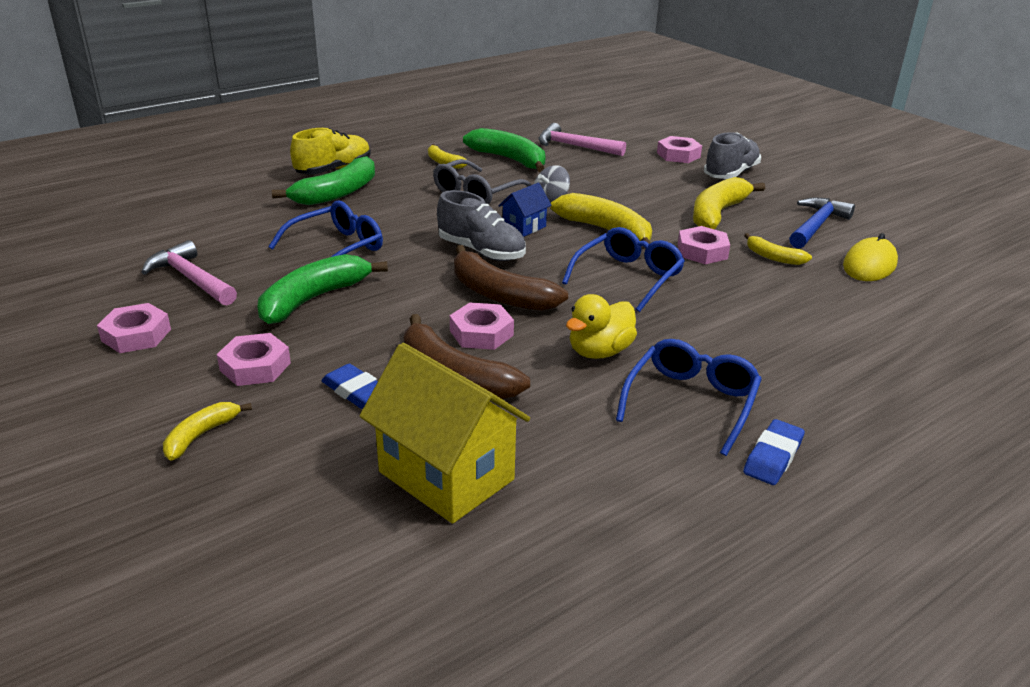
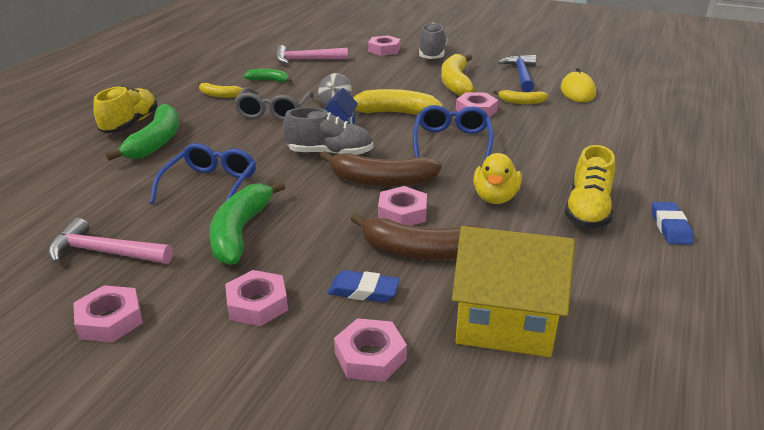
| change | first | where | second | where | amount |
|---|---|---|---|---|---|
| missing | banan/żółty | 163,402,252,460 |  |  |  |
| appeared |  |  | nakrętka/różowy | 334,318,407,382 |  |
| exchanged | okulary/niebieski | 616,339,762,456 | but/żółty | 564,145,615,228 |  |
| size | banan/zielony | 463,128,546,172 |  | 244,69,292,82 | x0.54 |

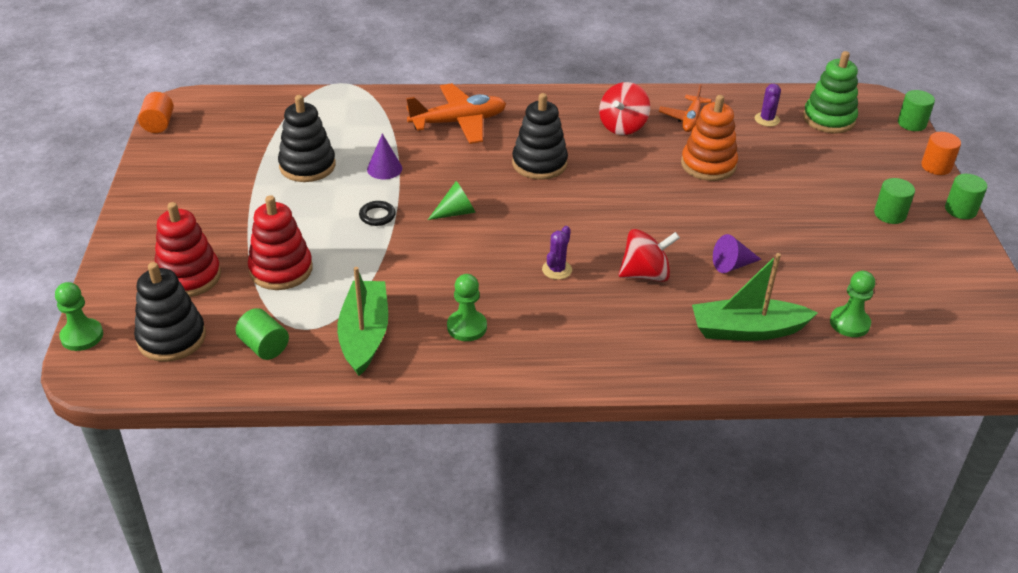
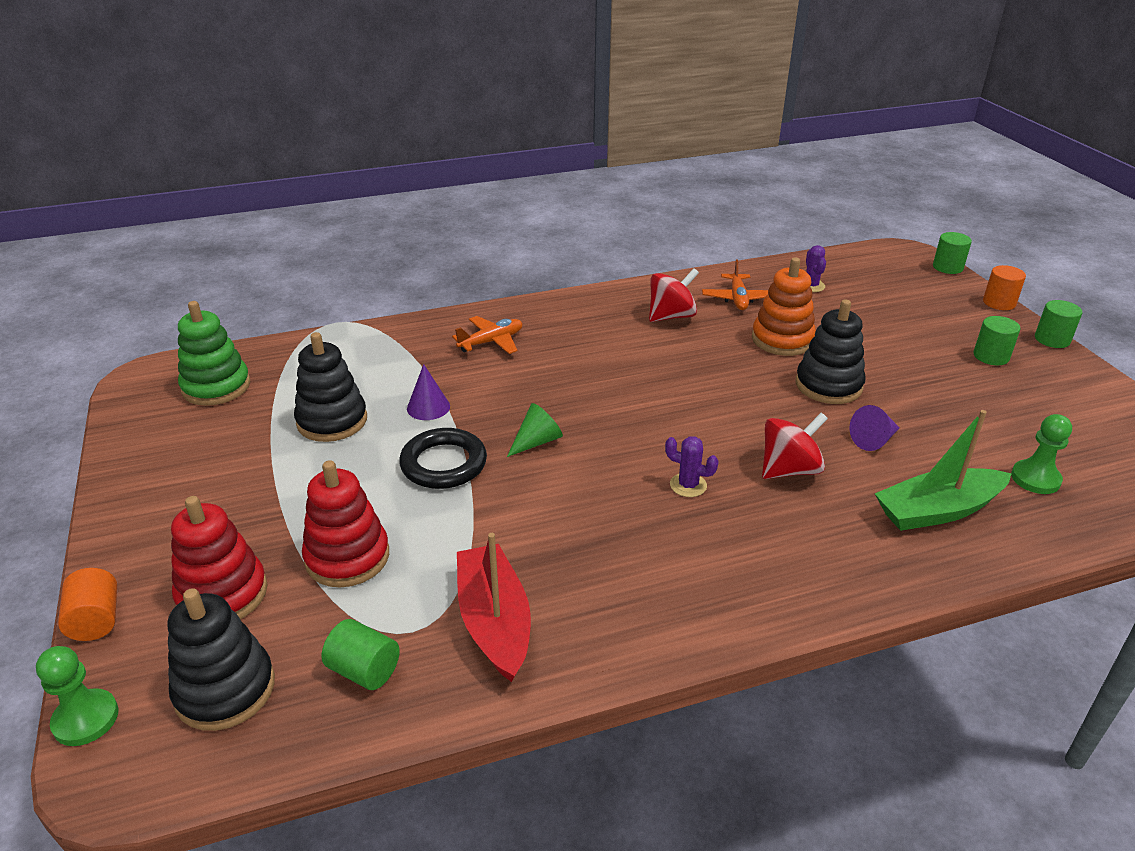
| change | first | where | second | where | amount |
|---|---|---|---|---|---|
| missing | pionek/zielony | 447,274,487,341 |  |  |  |
| relocated | walec/pomarańczowy | 138,92,174,133 |  | 58,568,117,641 |  |
| relocated | zabawka nakładanka/czarny | 512,93,568,180 |  | 796,299,866,404 |  |
| relocated | zabawka nakładanka/zielony | 803,51,858,133 |  | 178,301,250,406 |  |
| colour | łódka/zielony | 337,267,388,376 | łódka/czerwony | 457,533,531,682 |  |
| spun | kaktus/fioletowy | 542,226,572,280 |  | 665,436,719,497 | 75 degrees counterclockwise |
| spun | bączek/czerwony | 599,82,650,135 |  | 649,268,699,322 | 135 degrees counterclockwise |
| size | pierścień/czarny | 359,201,396,226 |  | 399,428,487,489 | x1.90 |
| size | samolot/pomarańczowy | 406,83,506,144 |  | 452,316,523,354 | x0.63 |

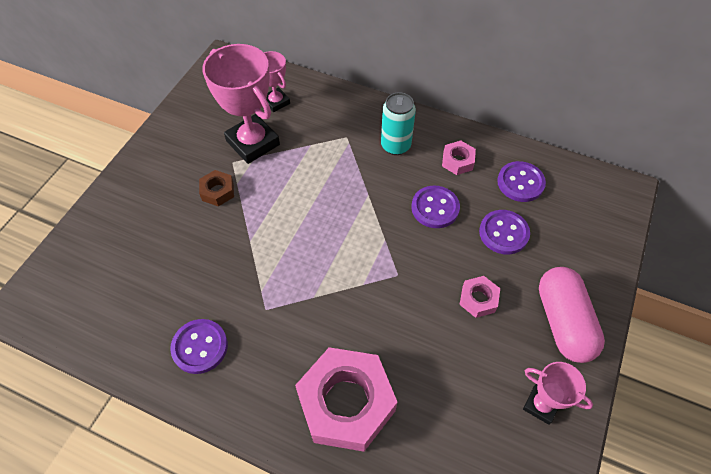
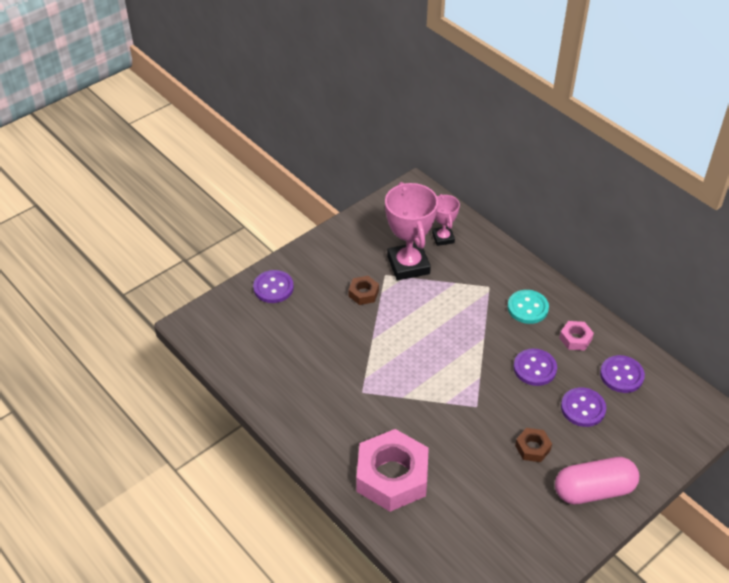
| change | first | where | second | where | amount |
|---|---|---|---|---|---|
| missing | puchar/różowy | 523,362,593,425 |  |  |  |
| relocated | guzik/fioletowy | 170,319,228,374 |  | 253,270,294,303 |  |
| exchanged | puszka/turkusowy | 381,92,416,155 | guzik/turkusowy | 507,290,549,324 |  |
| colour | nakrętka/różowy | 459,276,500,318 | nakrętka/brązowy | 515,428,552,462 |  |
| spun | kapsułka/różowy | 539,267,605,363 |  | 555,457,639,504 | 60 degrees clockwise |

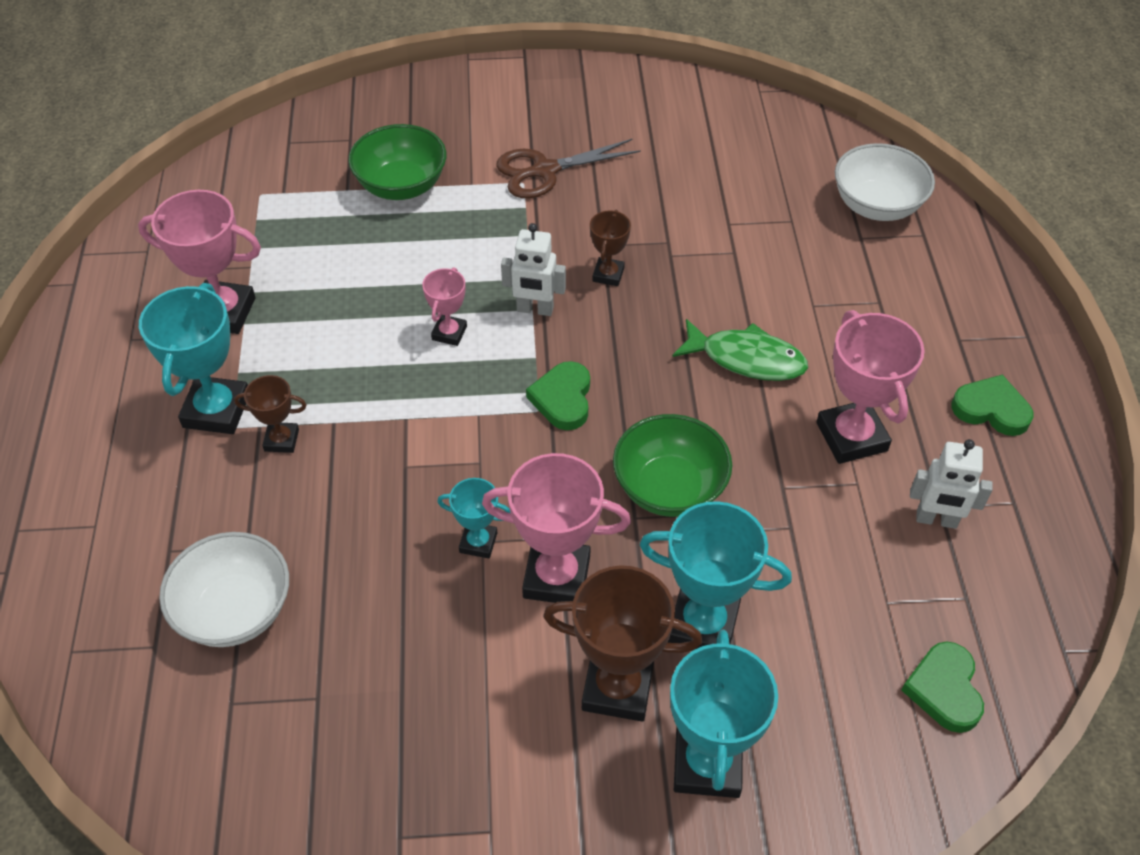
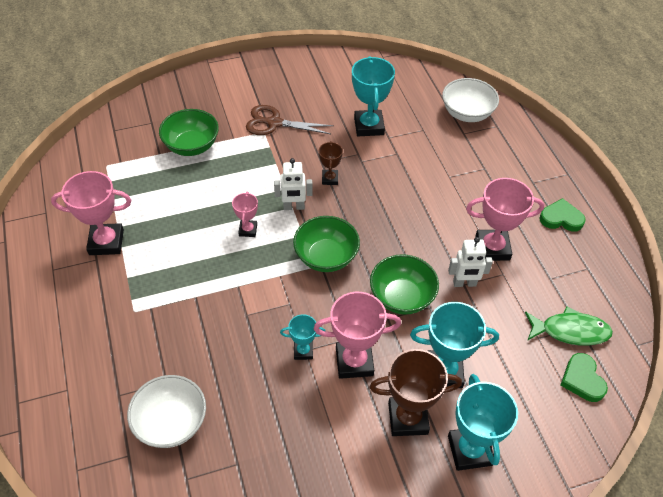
| change | first | where | second | where | amount |
|---|---|---|---|---|---|
| missing | puchar/brązowy | 234,375,306,453 |  |  |  |
| relocated | puchar/turkusowy | 139,283,248,434 |  | 352,56,395,136 |  |
| relocated | ryba/zielony | 672,319,808,381 |  | 525,306,613,346 |  |
| relocated | robot/biały | 910,439,993,529 |  | 448,237,493,287 |  |
| exchanged | serce/zielony | 526,361,590,430 | miska/zielony | 293,216,360,272 |  |
| spun | nożyczki/brązowy | 496,139,641,198 |  | 246,105,334,135 | 45 degrees clockwise |
| spun | puchar/różowy | 816,310,925,464 |  | 466,178,544,261 | 60 degrees counterclockwise |

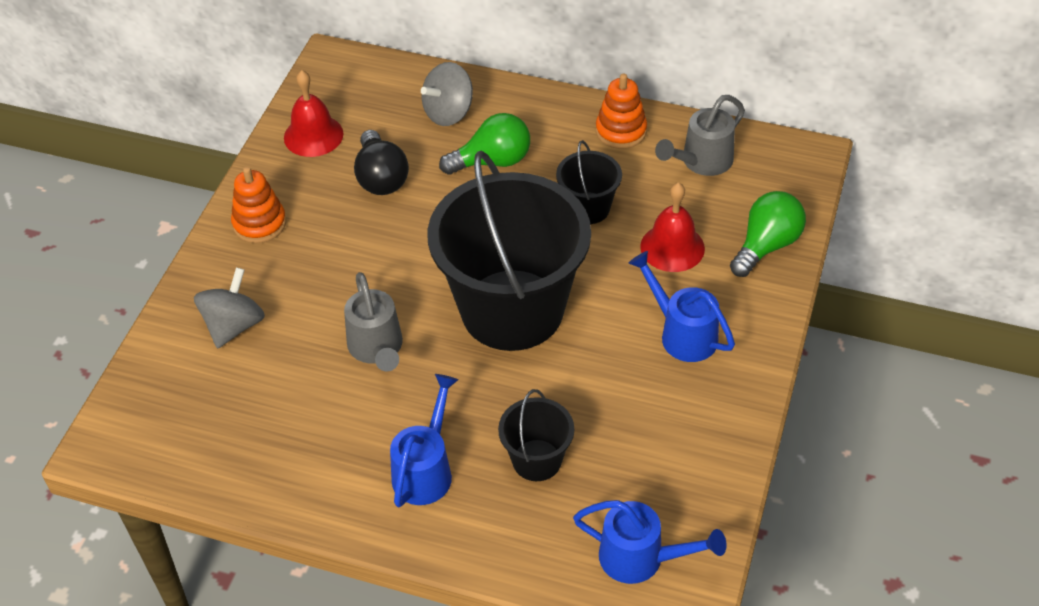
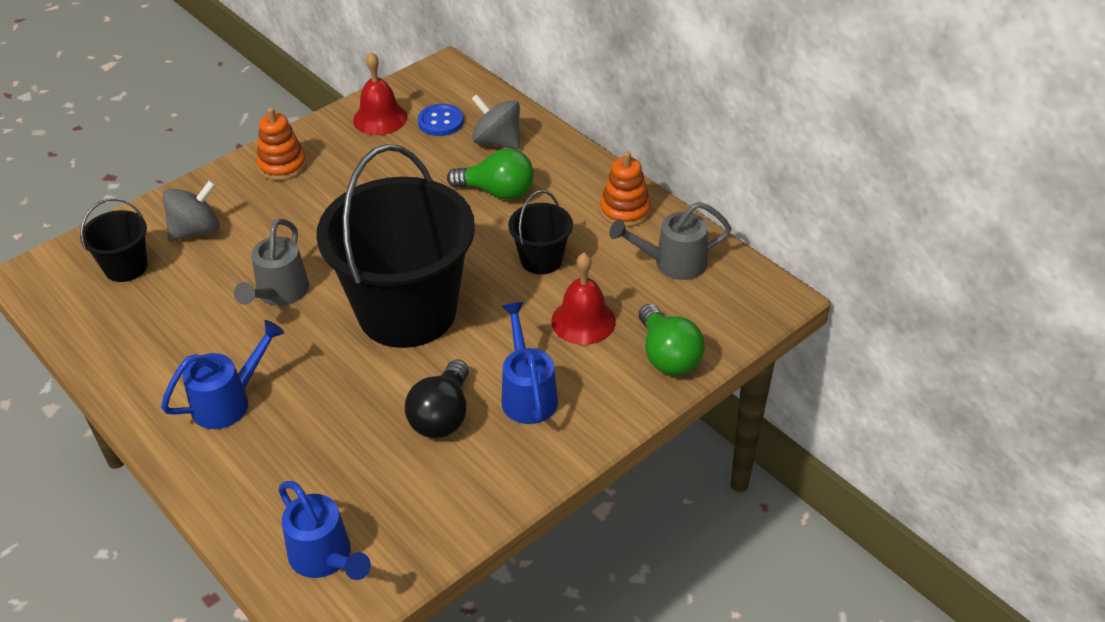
| change | first | where | second | where | amount |
|---|---|---|---|---|---|
| appeared |  |  | guzik/niebieski | 418,104,464,136 |  |
| relocated | żarówka/czarny | 354,130,409,195 |  | 405,360,469,438 |  |
| relocated | wiadro/czarny | 498,389,574,481 |  | 80,198,148,282 |  |
| spun | bączek/szary | 421,62,473,126 |  | 472,94,520,150 | 45 degrees clockwise |
| spun | żarówka/zielony | 730,191,806,277 |  | 639,304,705,375 | 90 degrees clockwise |

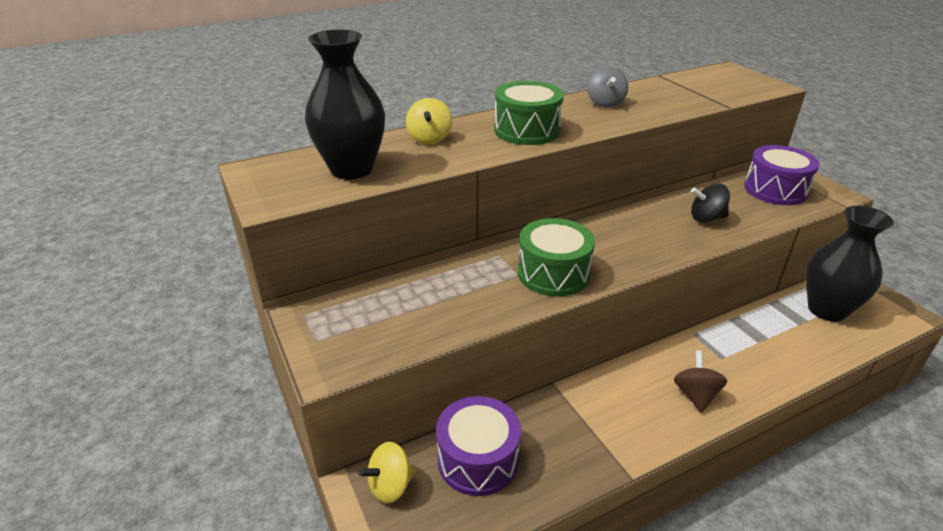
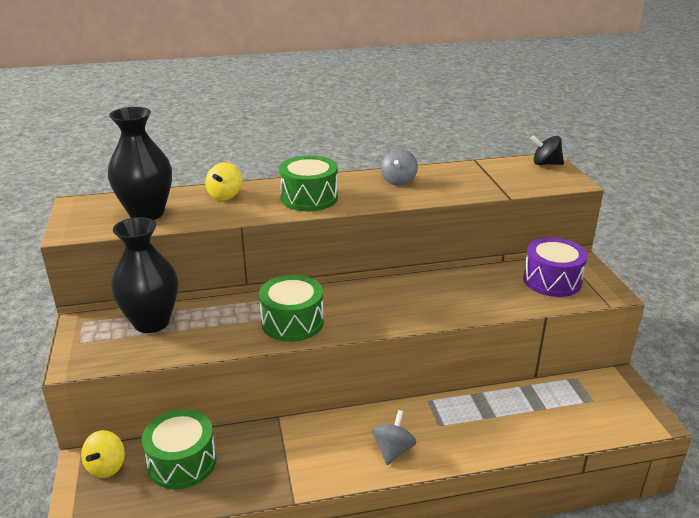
| change | first | where | second | where | amount |
|---|---|---|---|---|---|
| relocated | bączek/czarny | 691,184,730,222 |  | 531,135,564,165 |  |
| relocated | wazon/czarny | 805,206,894,322 |  | 111,217,178,333 |  |
| colour | bęben/fioletowy | 436,396,521,496 | bęben/zielony | 142,409,216,489 |  |
| colour | bączek/brązowy | 674,351,727,413 | bączek/szary | 372,410,416,465 |  |
| spun | bączek/żółty | 358,442,416,503 |  | 81,430,125,478 | 60 degrees counterclockwise |

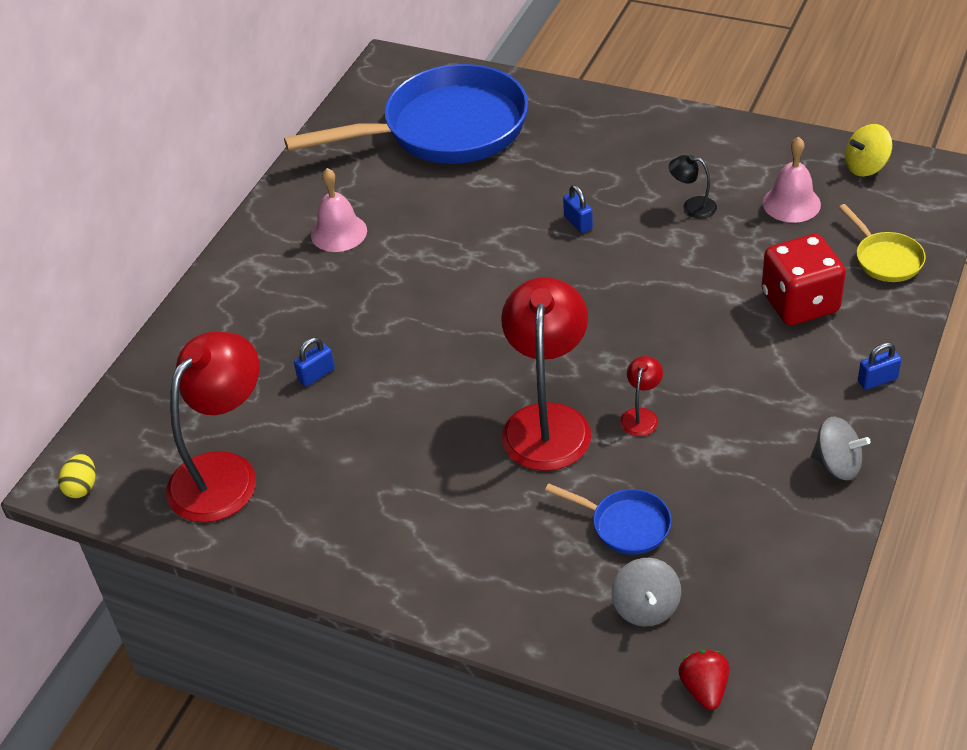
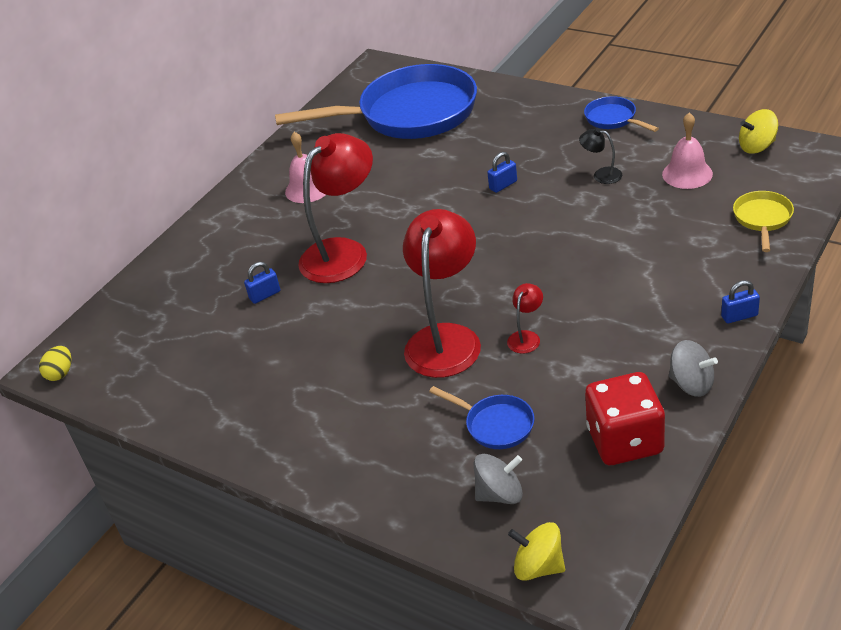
| change | first | where | second | where | amount |
|---|---|---|---|---|---|
| appeared |  |  | patelnia/niebieski | 584,96,659,132 |  |
| relocated | lampka/czerwony | 166,332,260,523 |  | 298,133,373,283 |  |
| relocated | kostka do gry/czerwony | 762,234,846,325 |  | 585,372,665,465 |  |
| exchanged | truskawka/czerwony | 678,650,729,710 | bączek/żółty | 508,522,565,581 |  |
| spun | kłódka/niebieski | 563,185,593,233 |  | 487,152,517,193 | 75 degrees clockwise |
| spun | bączek/szary | 612,558,681,627 |  | 474,454,523,504 | 105 degrees counterclockwise |
| spun | patelnia/żółty | 839,204,926,282 |  | 733,191,794,252 | 150 degrees counterclockwise |

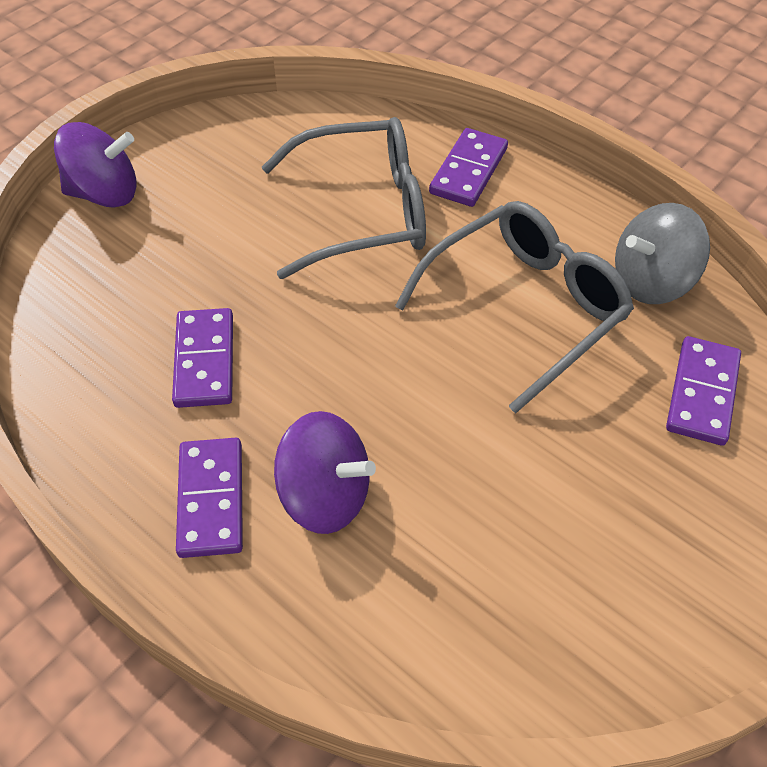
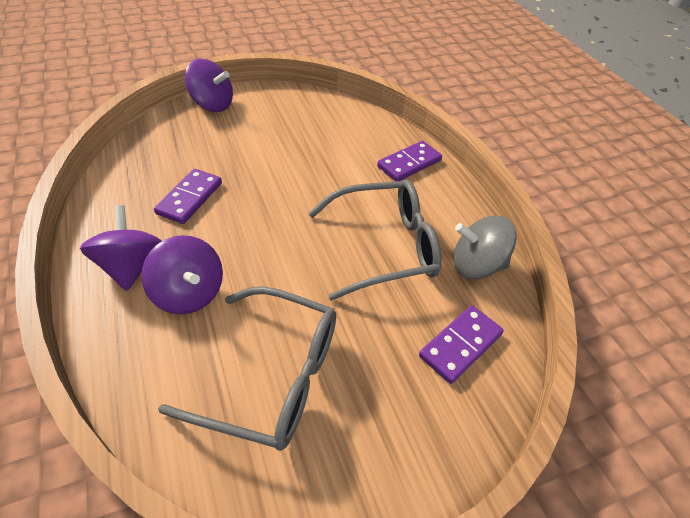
| change | first | where | second | where | amount |
|---|---|---|---|---|---|
| relocated | okulary/szary | 262,117,426,279 |  | 158,286,336,451 |  |
| exchanged | kostka domina/fioletowy | 176,438,243,558 | bączek/fioletowy | 80,205,162,291 |  |

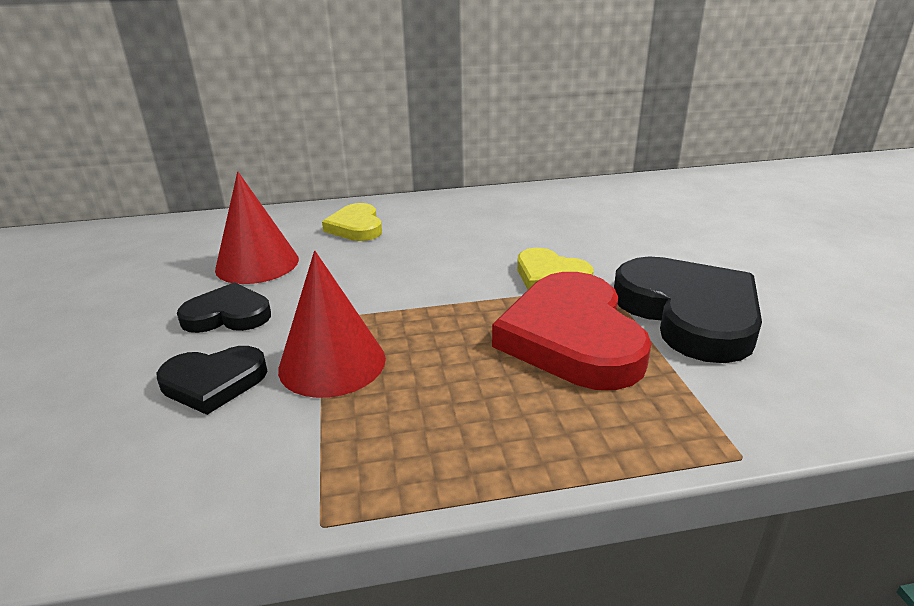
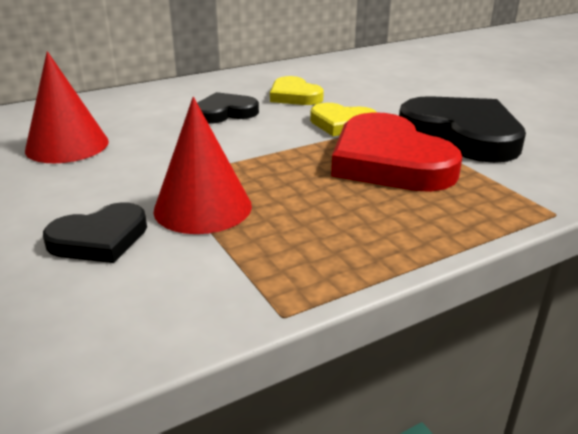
| change | first | where | second | where | amount |
|---|---|---|---|---|---|
| relocated | serce/czarny | 177,282,271,333 |  | 197,92,259,124 |  |
| relocated | serce/żółty | 322,203,382,241 |  | 270,76,324,105 |  |

